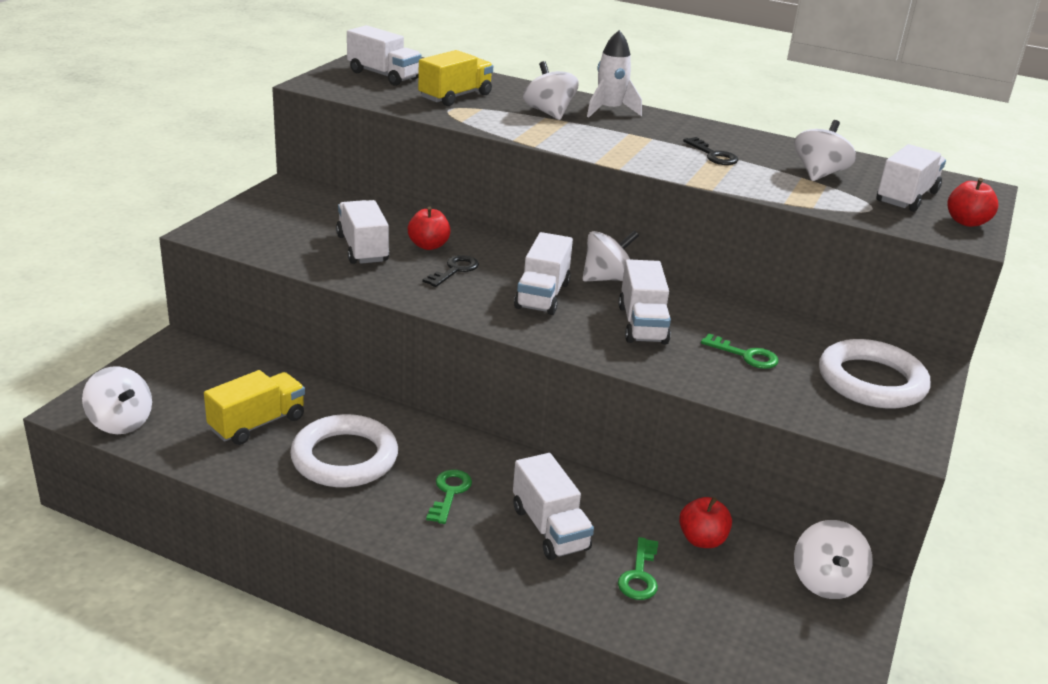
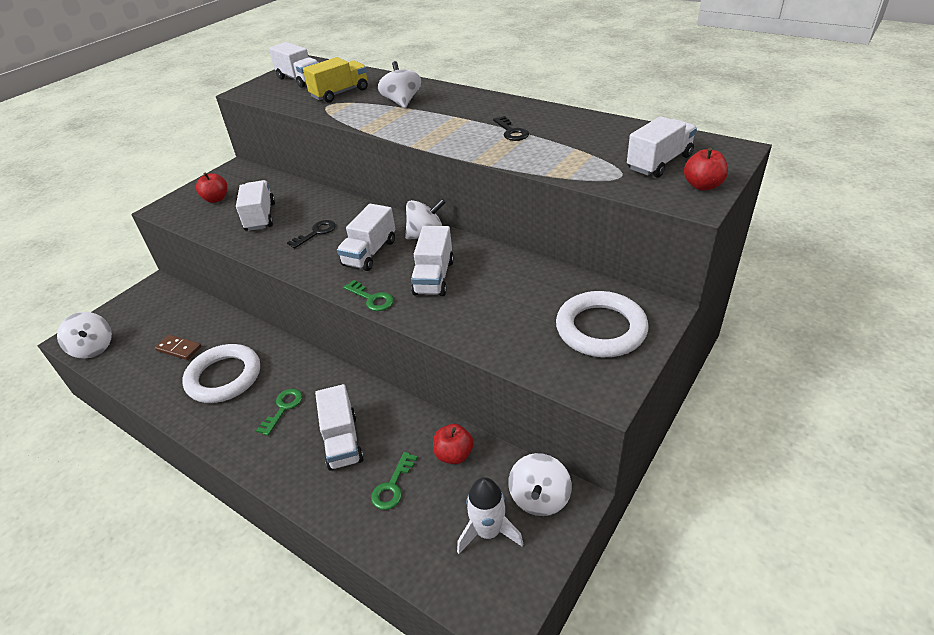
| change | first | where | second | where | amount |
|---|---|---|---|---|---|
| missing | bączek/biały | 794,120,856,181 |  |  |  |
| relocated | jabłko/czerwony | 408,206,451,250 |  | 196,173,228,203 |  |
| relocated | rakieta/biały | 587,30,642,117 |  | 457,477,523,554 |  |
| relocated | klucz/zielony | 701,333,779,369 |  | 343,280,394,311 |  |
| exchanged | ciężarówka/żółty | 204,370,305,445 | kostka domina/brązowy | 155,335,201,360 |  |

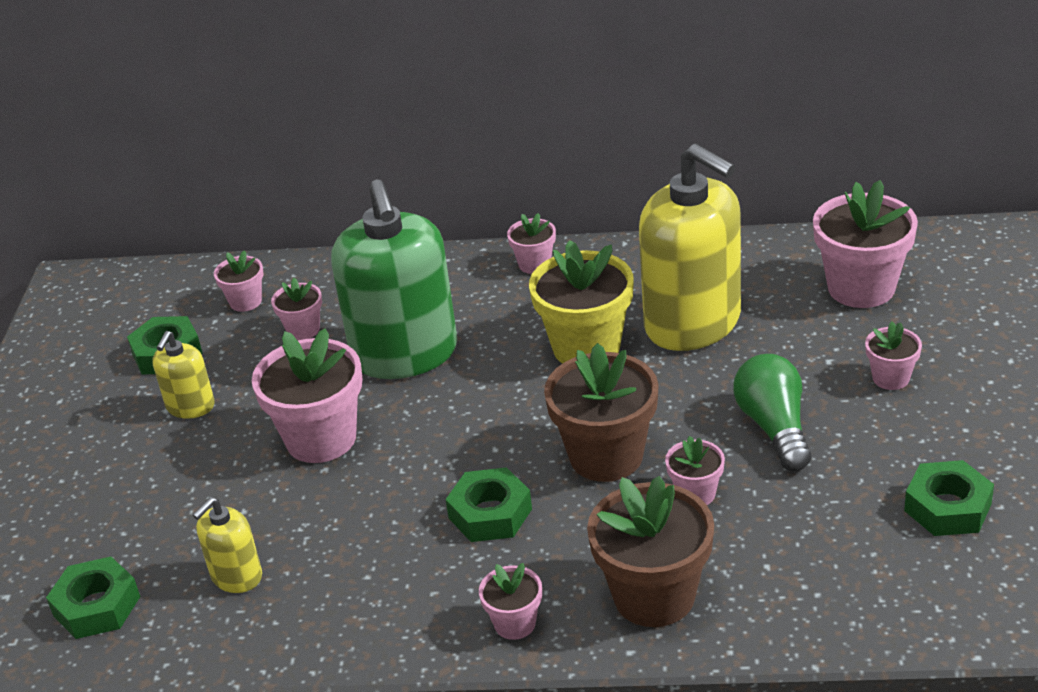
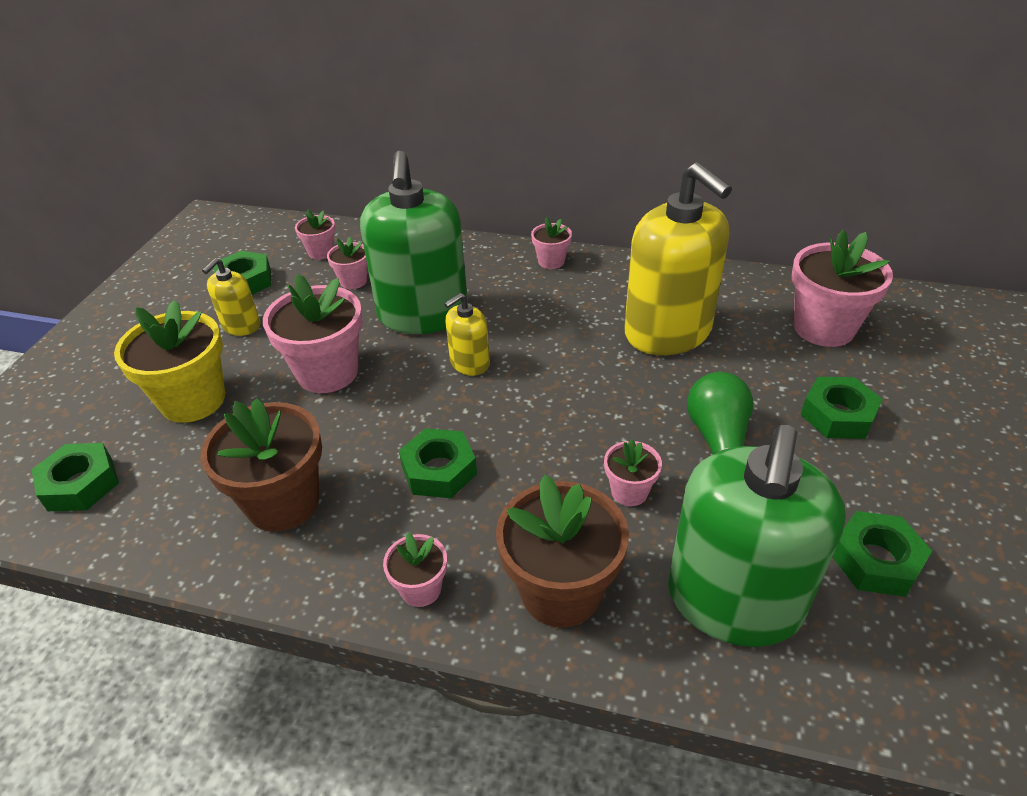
| change | first | where | second | where | amount |
|---|---|---|---|---|---|
| appeared |  |  | dozownik mydła/zielony | 668,425,846,647 |  |
| relocated | dozownik mydła/żółty | 193,497,262,593 |  | 444,293,490,376 |  |
| relocated | doniczka/żółty | 529,240,634,364 |  | 114,300,225,423 |  |
| relocated | doniczka/brązowy | 544,343,659,482 |  | 200,398,322,532 |  |
| exchanged | doniczka/różowy | 865,321,922,390 | nakrętka/zielony | 801,377,883,439 |  |

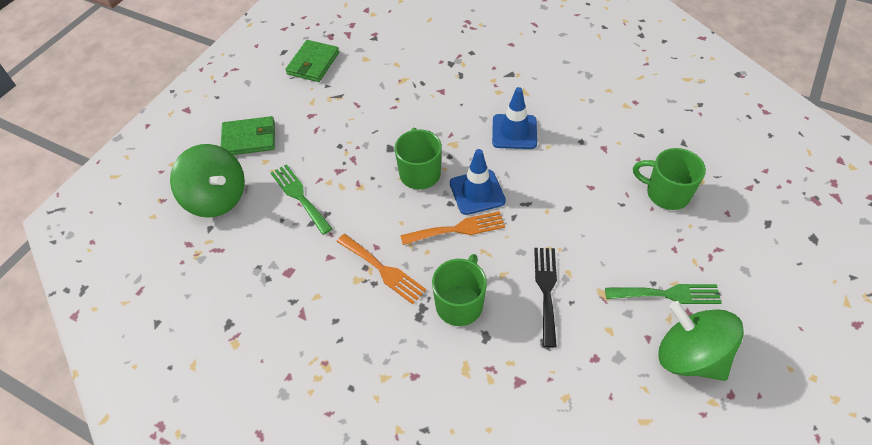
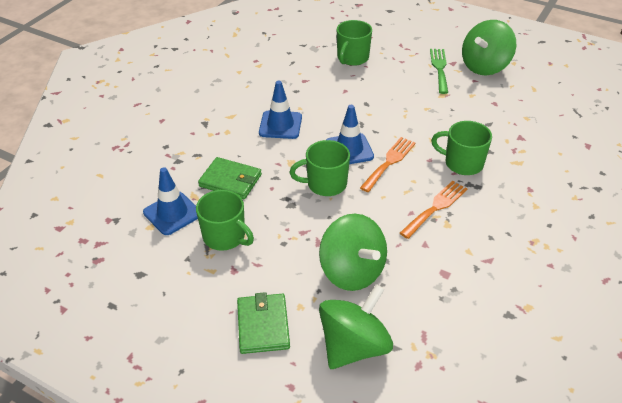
| change | first | where | second | where | amount |
|---|---|---|---|---|---|
| missing | widelec/czarny | 534,248,557,348 |  |  |  |
| appeared |  |  | pachołek/niebieski | 143,167,198,235 |  |
| appeared |  |  | kubek/zielony | 196,190,254,251 |  |
| relocated | portfel/zielony | 285,40,339,82 |  | 198,157,262,199 |  |
| exchanged | widelec/zielony | 271,164,333,235 | bączek/zielony | 319,214,387,291 |  |
| spun | widelec/pomarańczowy | 400,211,505,245 |  | 360,137,416,192 | 45 degrees clockwise |

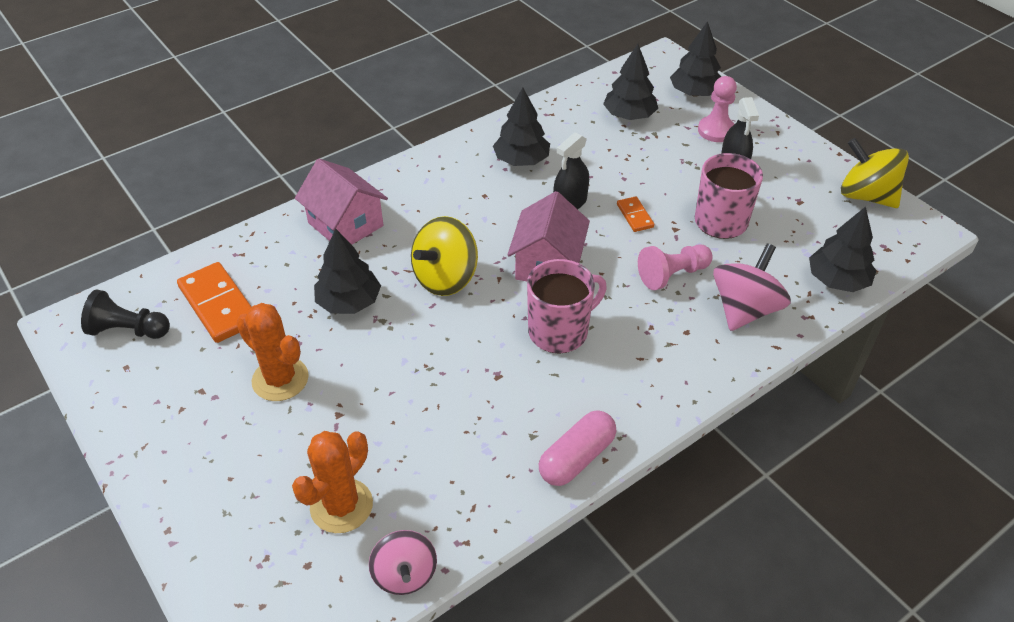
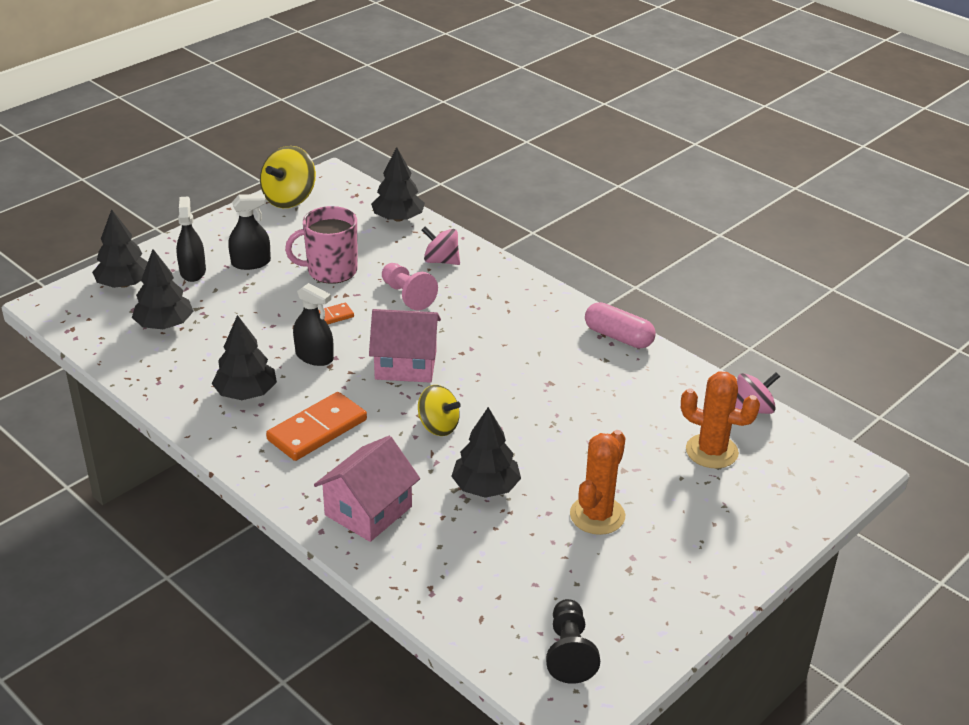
| change | first | where | second | where | amount |
|---|---|---|---|---|---|
| missing | kubek/różowy | 527,259,607,354 |  |  |  |
| relocated | kostka domina/pomarańczowy | 177,262,251,343 |  | 266,392,367,461 |  |
| exchanged | pionek/różowy | 698,76,737,142 | spryskiwacz/czarny | 176,197,206,282 |  |
| size | bączek/żółty | 411,216,478,296 |  | 418,385,461,436 | x0.66 |
| size | bączek/różowy | 713,243,791,331 |  | 422,227,460,265 | x0.66 |

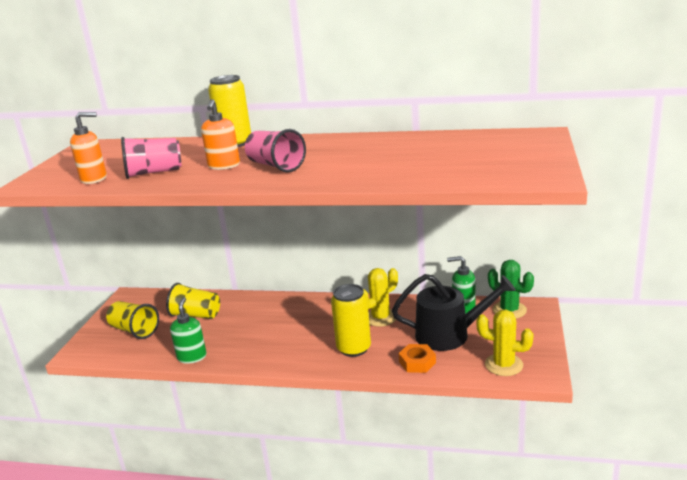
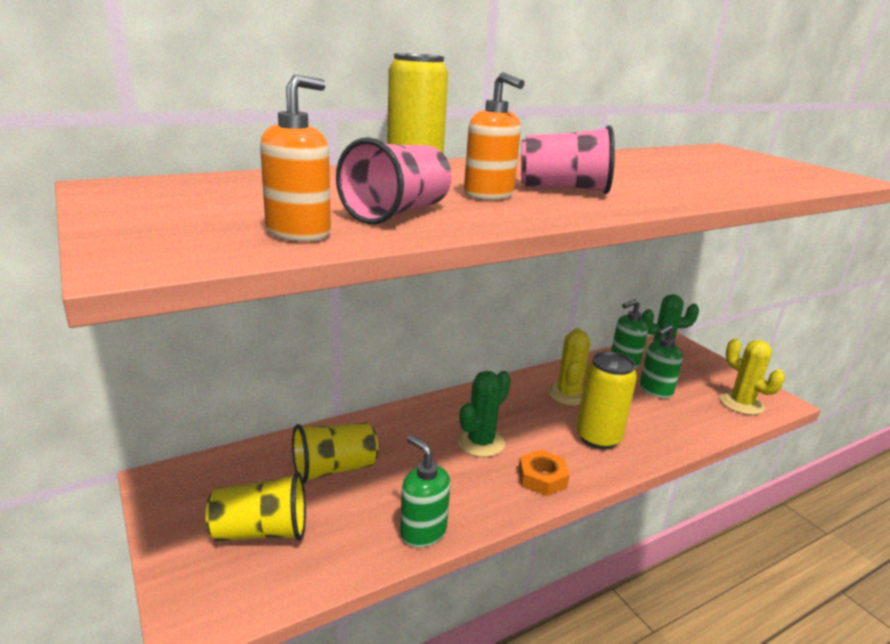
| change | first | where | second | where | amount |
|---|---|---|---|---|---|
| appeared |  |  | kaktus/zielony | 457,371,511,457 |  |
| relocated | nakrętka/pomarańczowy | 398,344,436,373 |  | 518,450,569,496 |  |
| exchanged | konewka/czarny | 392,274,516,351 | dozownik mydła/zielony | 640,325,683,398 |  |
| spun | kaktus/żółty | 476,310,534,376 |  | 720,339,785,415 | 75 degrees clockwise |

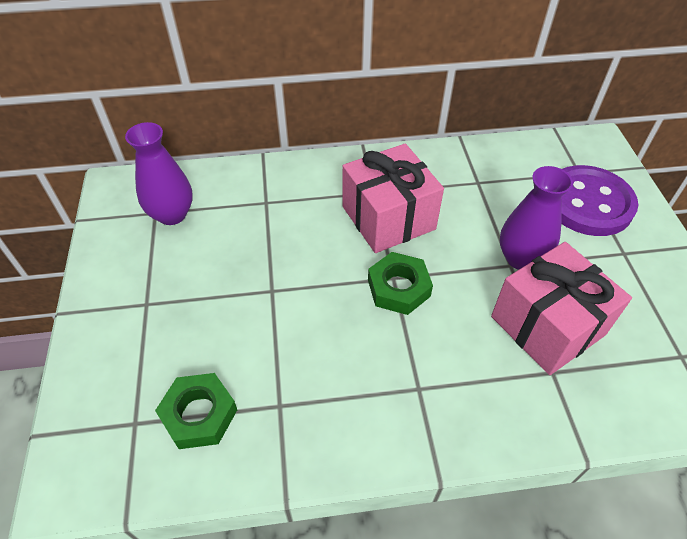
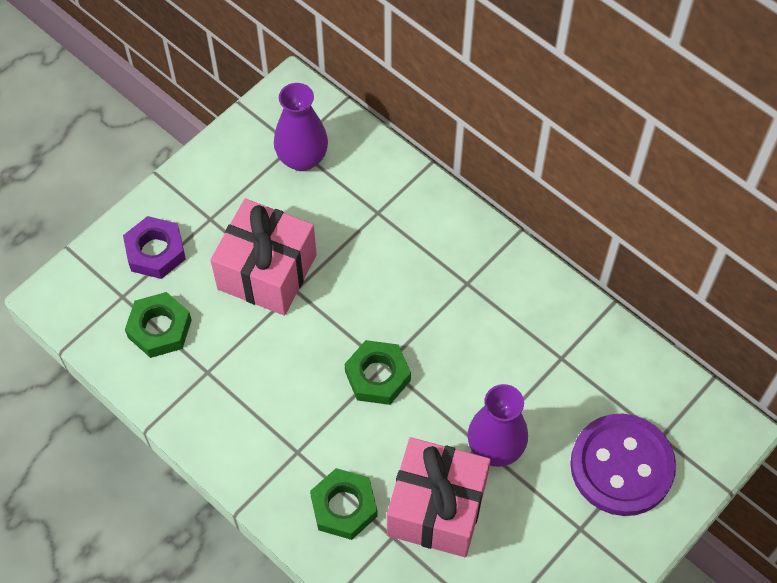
| change | first | where | second | where | amount |
|---|---|---|---|---|---|
| appeared |  |  | nakrętka/fioletowy | 123,216,186,279 |  |
| appeared |  |  | nakrętka/zielony | 310,468,378,540 |  |
| relocated | prezent/różowy | 342,144,444,253 |  | 211,199,317,316 |  |

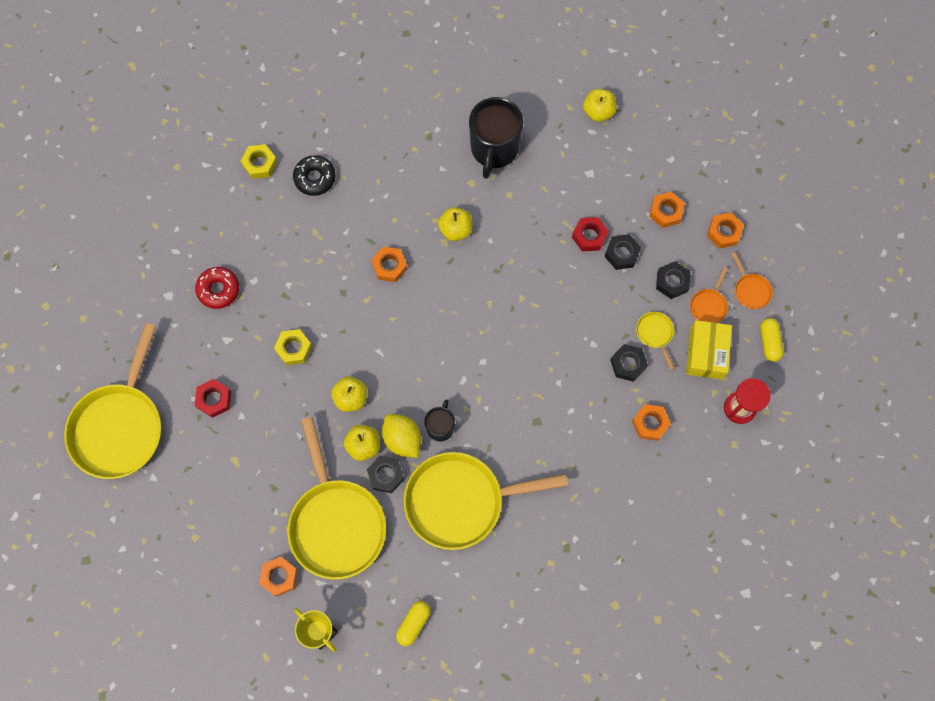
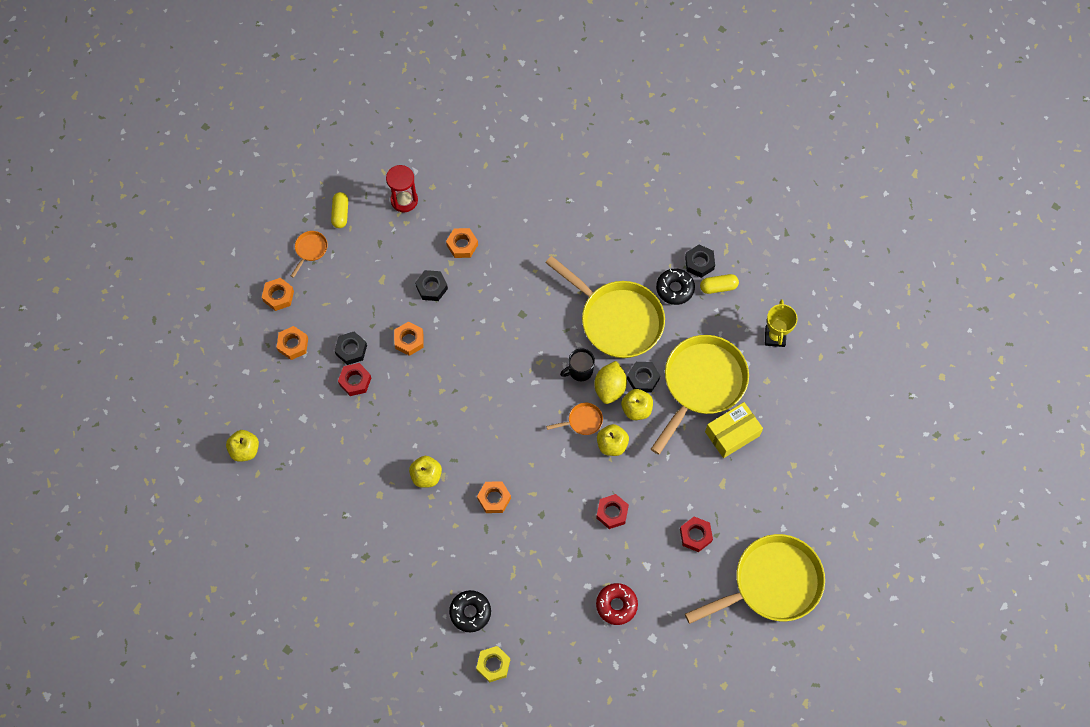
| change | first | where | second | where | amount |
|---|---|---|---|---|---|
| missing | kubek/czarny | 469,97,523,179 |  |  |  |
| missing | patelnia/żółty | 636,312,675,370 |  |  |  |
| appeared |  |  | donut/czarny | 656,268,695,305 |  |
| relocated | nakrętka/pomarańczowy | 259,557,298,597 |  | 394,322,424,356 |  |
| relocated | nakrętka/czarny | 656,261,691,299 |  | 685,245,715,278 |  |
| relocated | pudełko/żółty | 686,320,732,379 |  | 705,402,763,458 |  |
| relocated | patelnia/pomarańczowy | 690,267,728,323 |  | 546,403,603,435 |  |
| colour | nakrętka/żółty | 274,329,312,365 | nakrętka/czerwony | 596,494,629,529 |  |
| spun | kapsułka/żółty | 760,318,783,362 |  | 331,192,348,228 | 45 degrees counterclockwise |

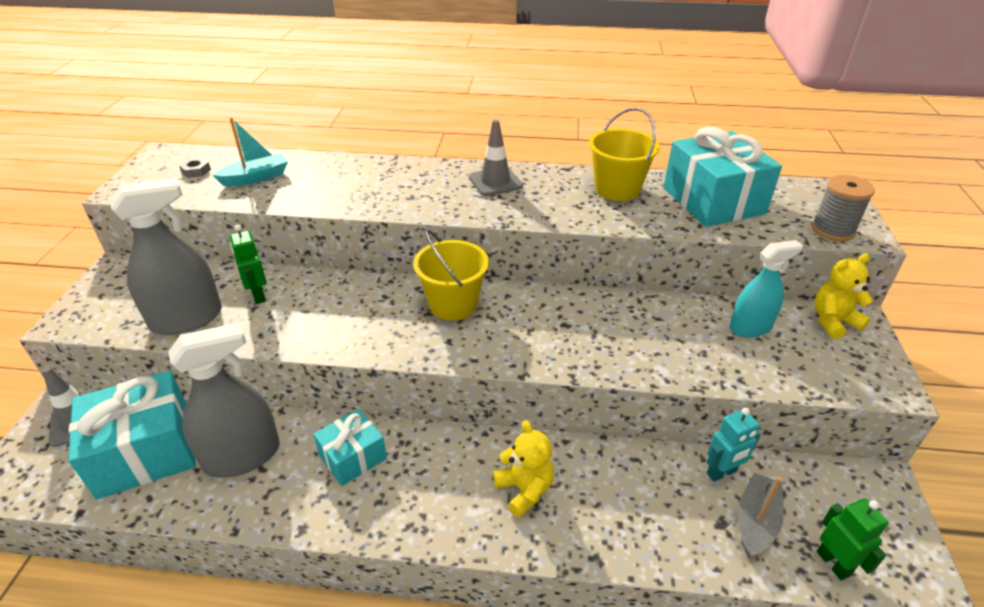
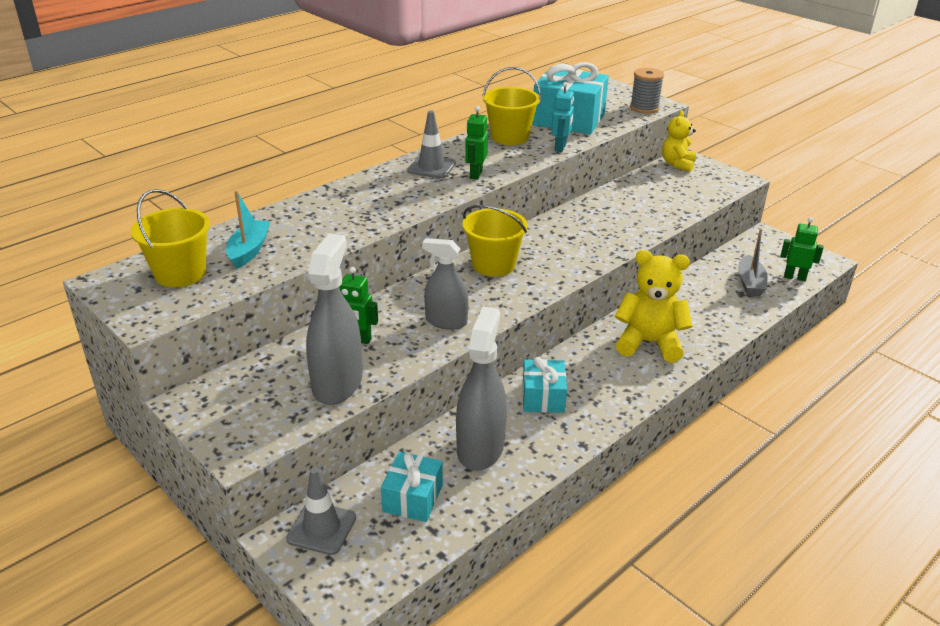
| change | first | where | second | where | amount |
|---|---|---|---|---|---|
| missing | spryskiwacz/turkusowy | 729,240,803,338 |  |  |  |
| appeared |  |  | spryskiwacz/szary | 422,238,469,330 |  |
| appeared |  |  | robot/zielony | 465,106,488,180 |  |
| relocated | robot/turkusowy | 707,408,761,482 |  | 551,82,574,152 |  |
| exchanged | nakrętka/szary | 179,157,211,178 | wiadro/żółty | 131,189,210,288 |  |
| spun | łódka/szary | 738,473,784,558 |  | 738,228,767,296 | 150 degrees counterclockwise |
| size | prezent/turkusowy | 68,371,196,500 |  | 381,452,443,522 | x0.57 |
| size | miś/żółty | 493,420,554,517 |  | 615,250,693,363 | x1.54 |

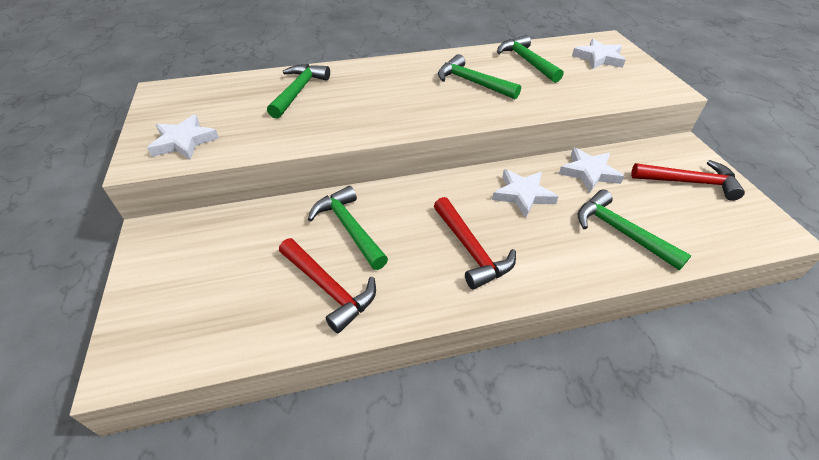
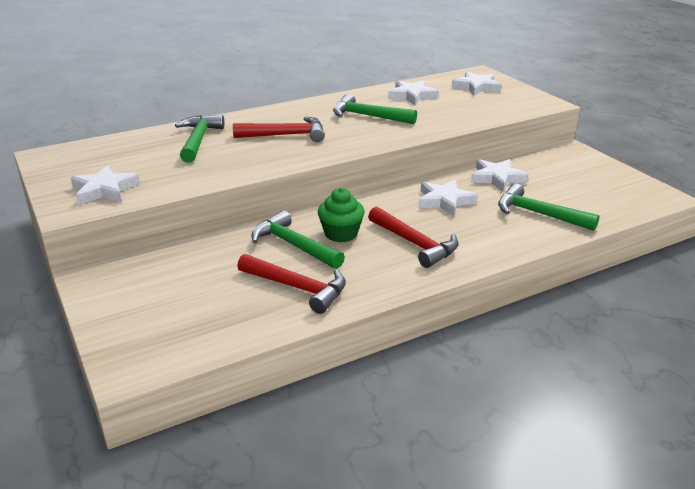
| change | first | where | second | where | amount |
|---|---|---|---|---|---|
| appeared |  |  | muffinka/zielony | 318,188,365,242 |  |
| relocated | młotek/czerwony | 631,160,745,201 |  | 233,117,325,142 |  |
| exchanged | młotek/zielony | 497,35,564,83 | gwiazda/biały | 388,80,439,105 |  |

